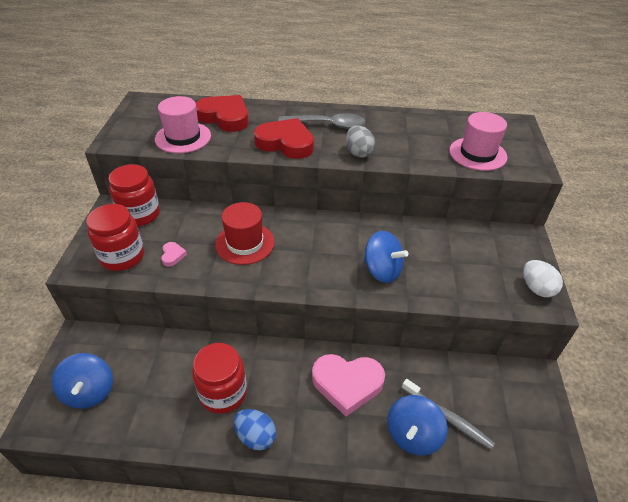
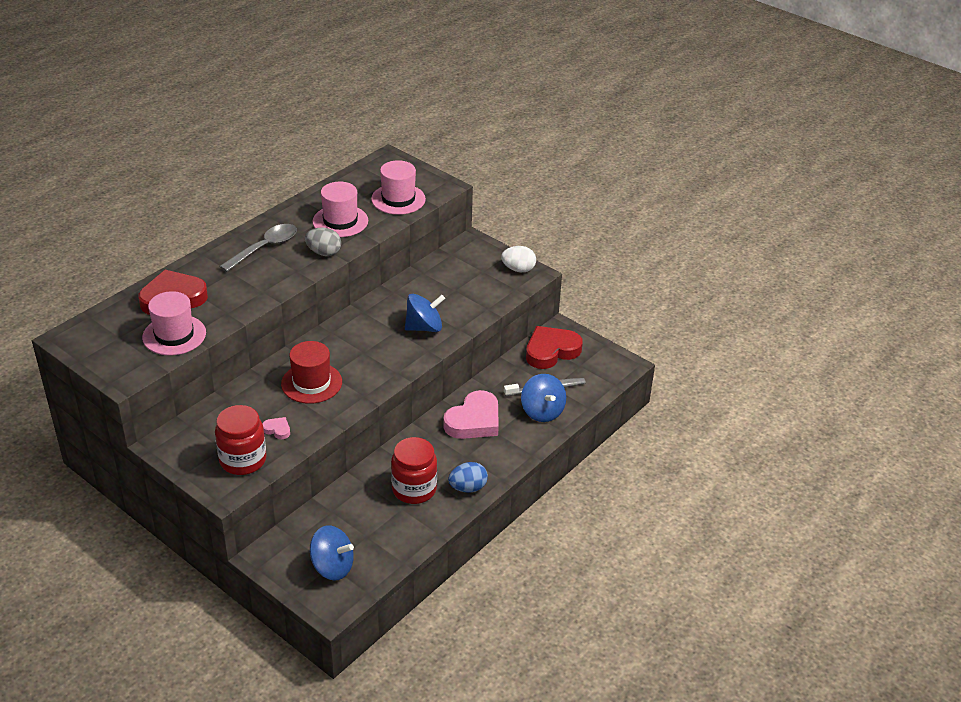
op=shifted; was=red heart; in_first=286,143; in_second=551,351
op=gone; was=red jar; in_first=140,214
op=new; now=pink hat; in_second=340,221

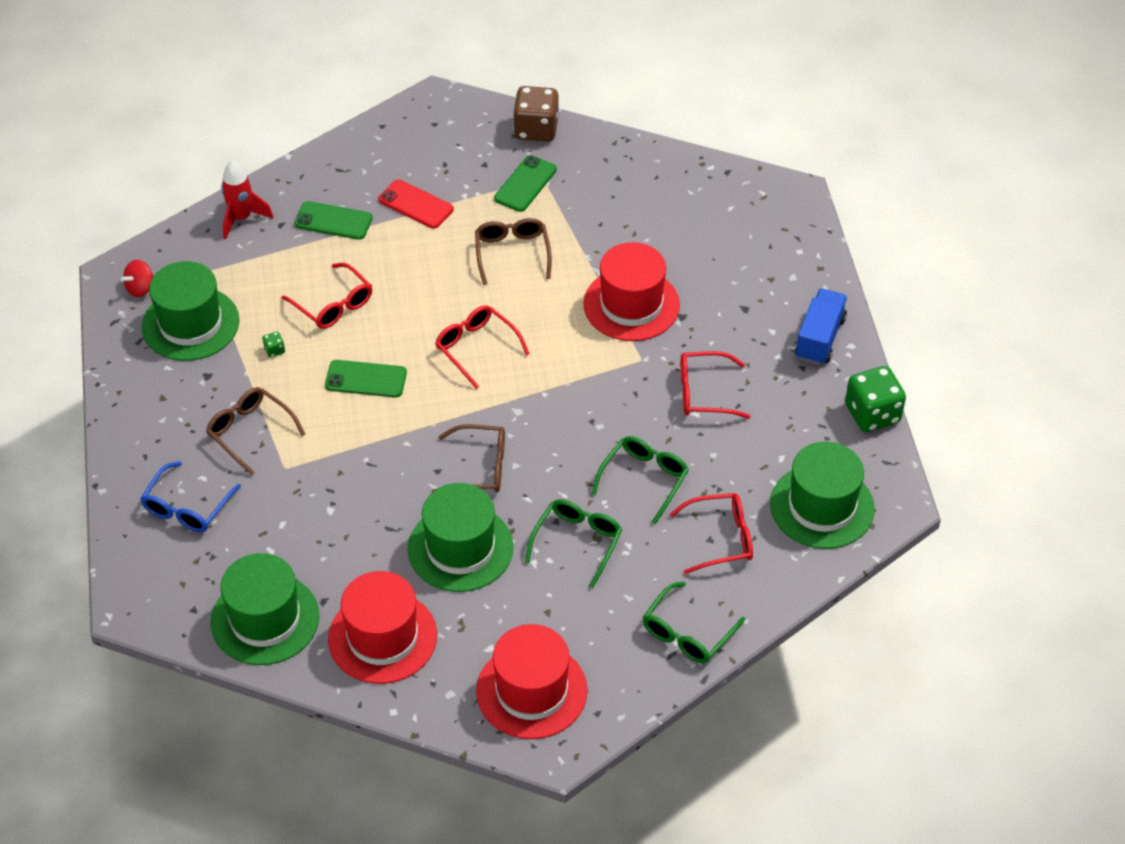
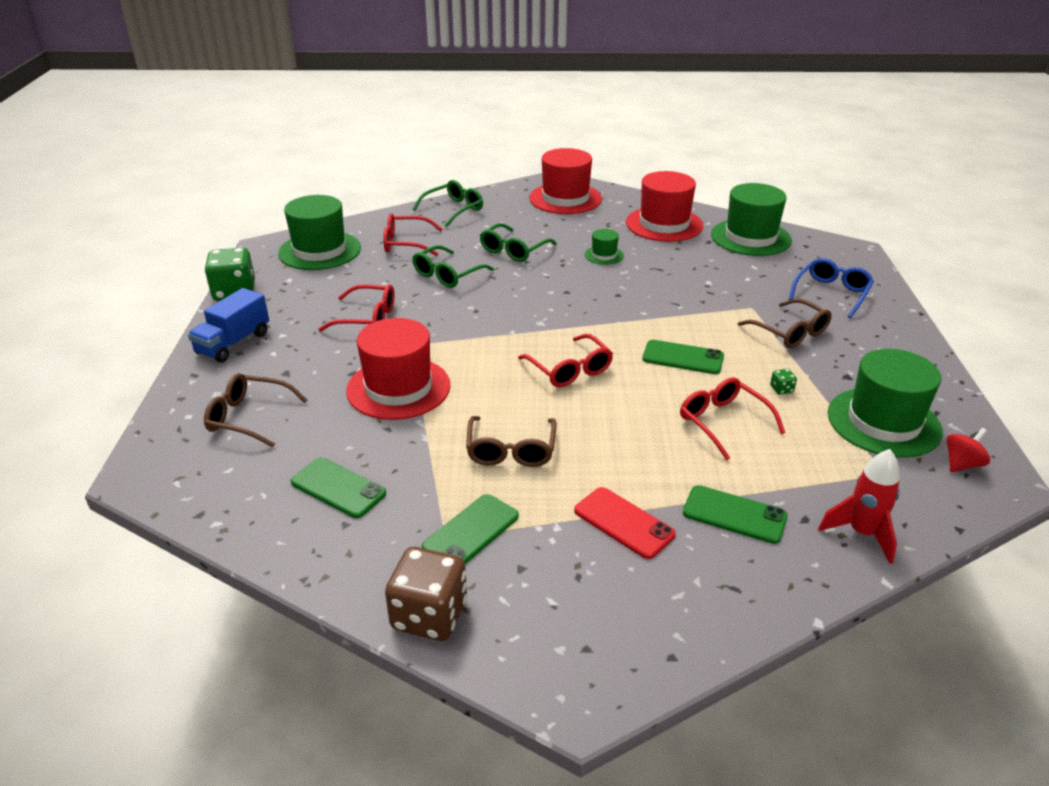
op=shifted; was=brown glasses; in_first=479,467; in_second=248,417
op=scaled; was=green hat; in_first=460,548; in_second=604,255; ratio=0.47
op=new; now=green phone; in_second=338,488

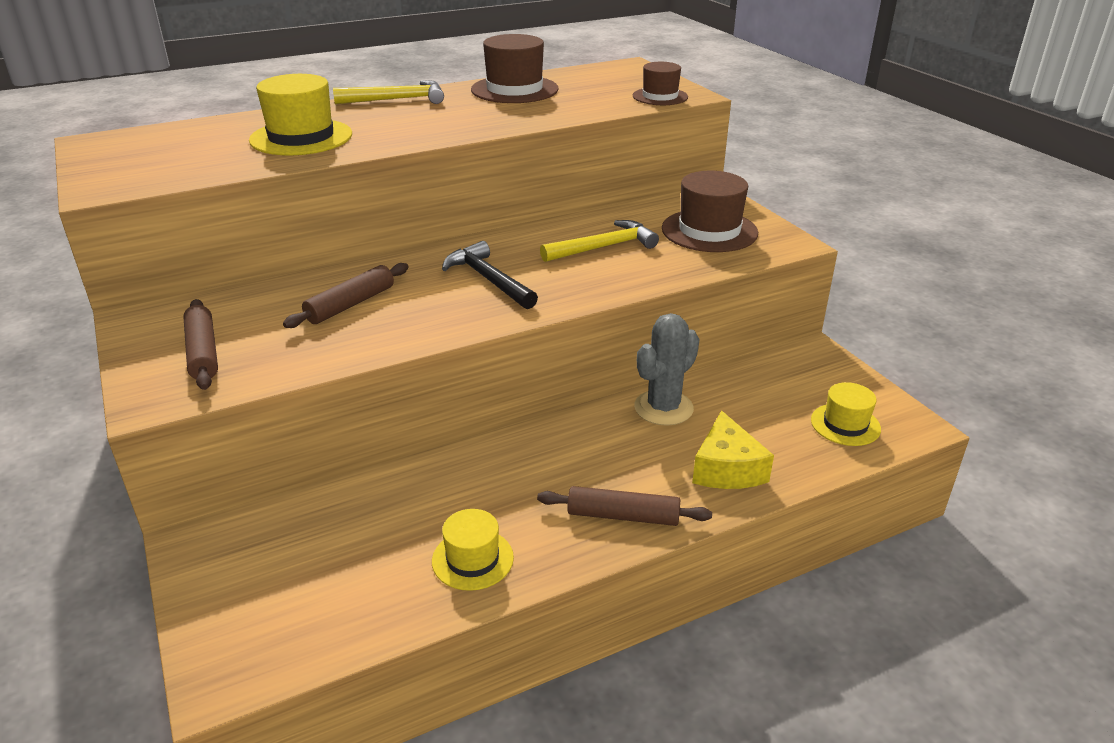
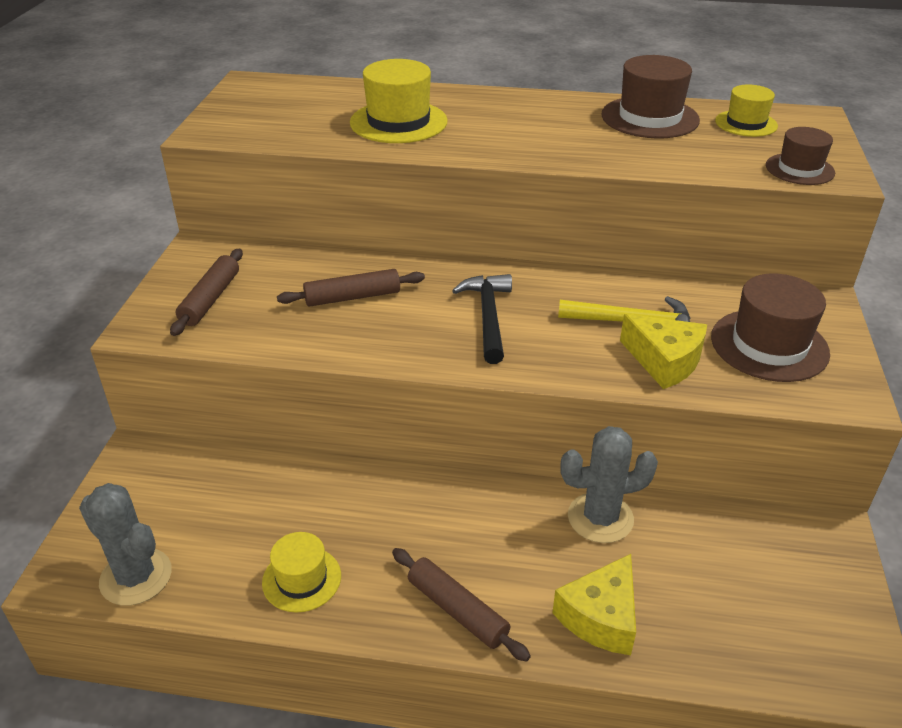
op=gone; was=yellow hammer; in_first=397,100
op=shifted; was=yellow hat; in_first=845,424; in_second=746,123
op=new; now=yellow cheese; in_second=664,361
op=new; now=grey cactus; in_second=136,577

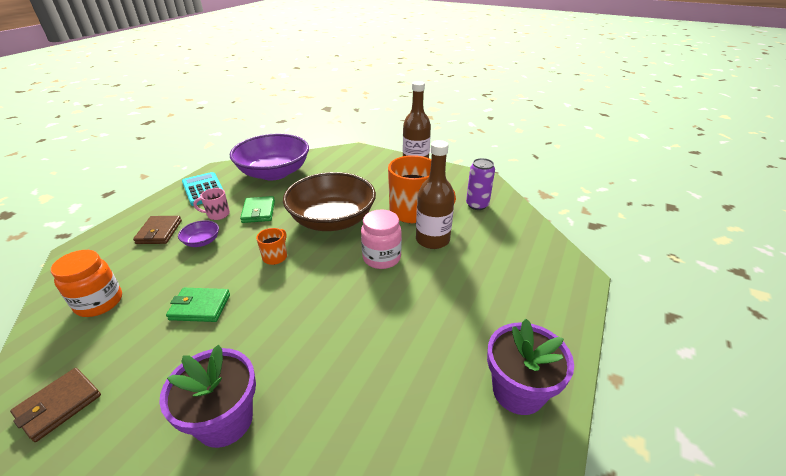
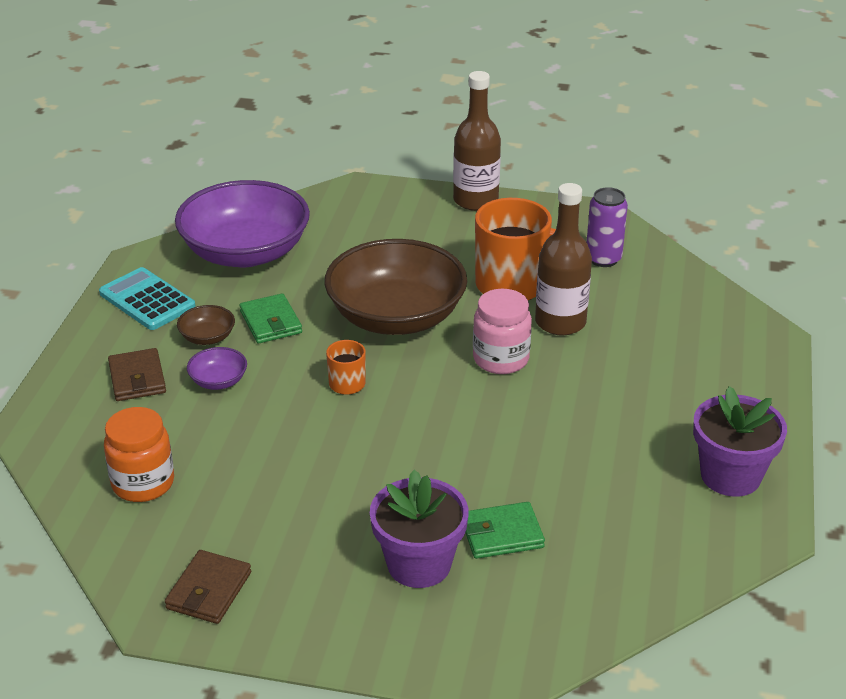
op=swapped; was=pink mug; now=brown bowl; in_first=217,214; in_second=207,337
op=shifted; was=green wallet; in_first=200,307; in_second=502,534

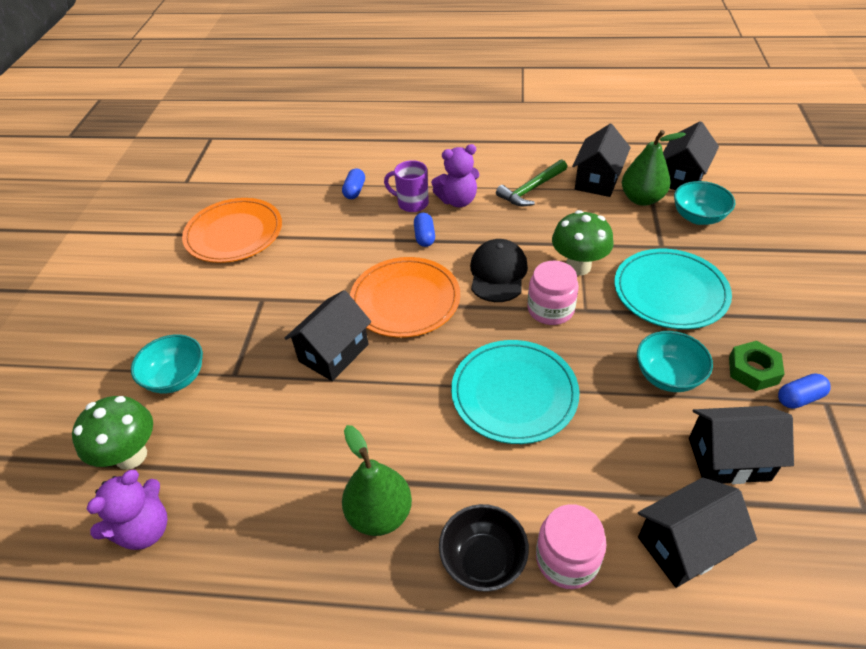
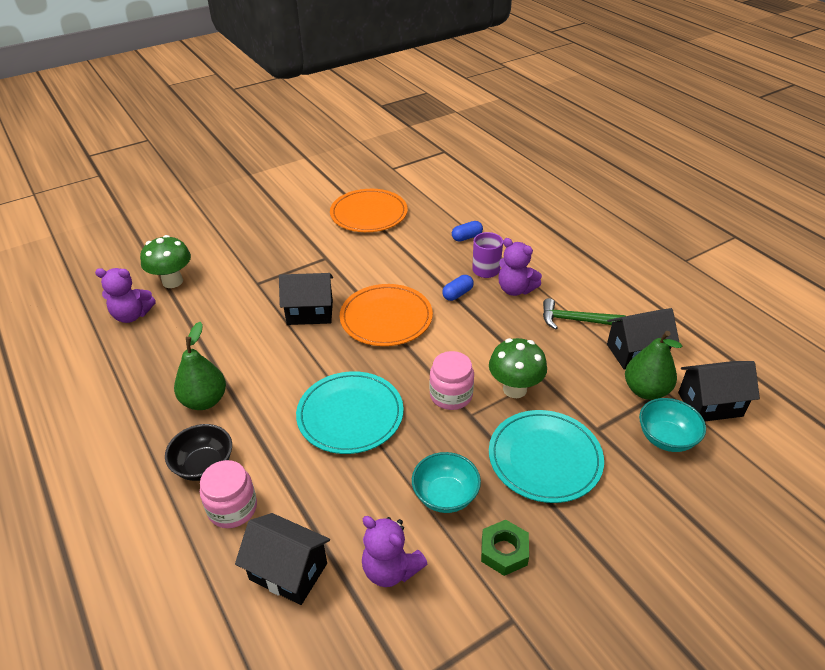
op=gone; was=black cap; in_first=498,273
op=gone; was=turquoise bowl; in_first=176,378
op=gone; was=blue capsule; in_first=799,398
op=swapped; was=black house; now=purple teddy bear; in_first=728,459; in_second=391,569

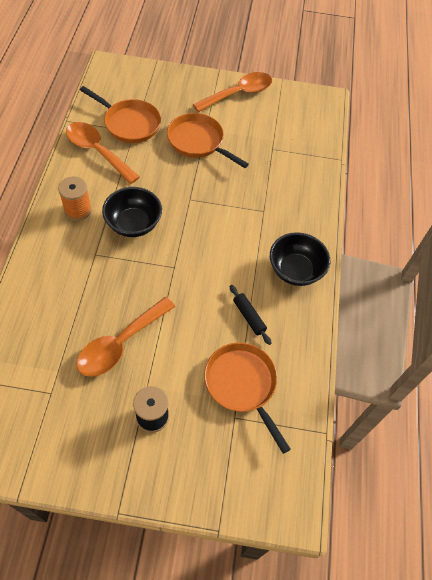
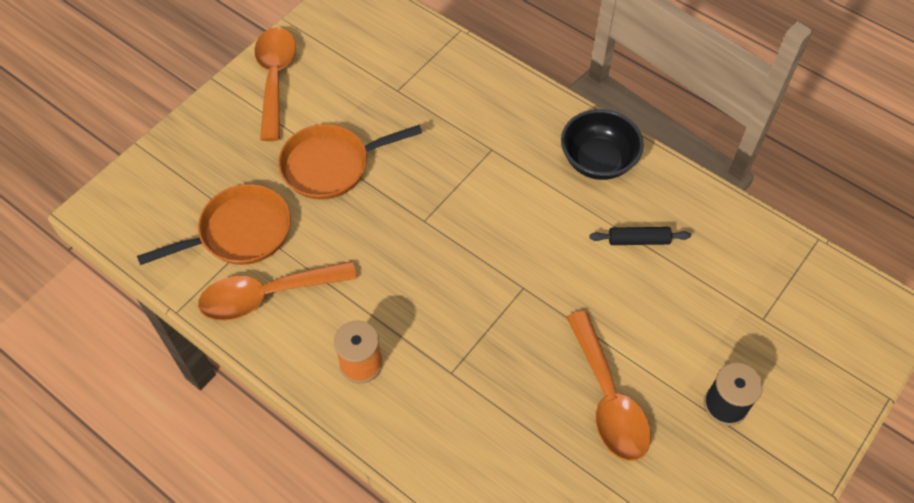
op=gone; was=black bowl; in_first=133,224
op=gone; was=orange pan; in_first=242,385

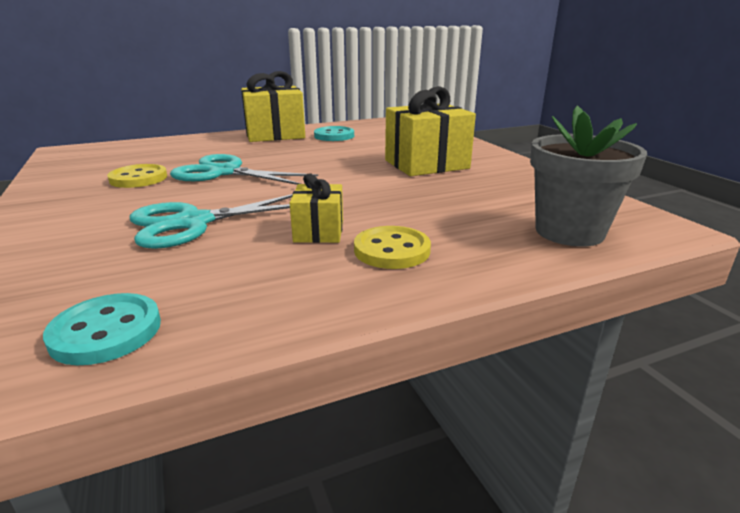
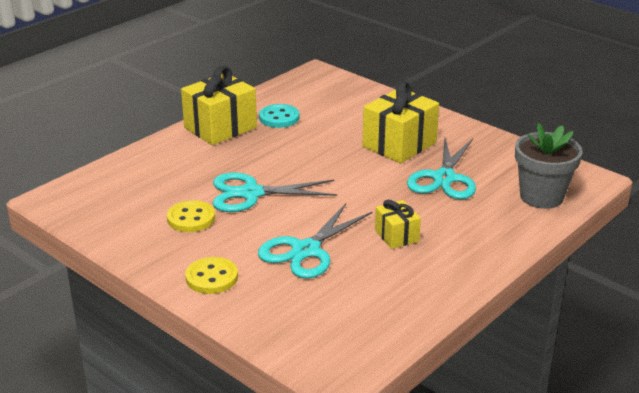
op=shifted; was=yellow button; in_first=392,250; in_second=211,277
op=gone; was=turquoise button; in_first=106,331
op=new; now=turquoise scissors; in_second=444,178

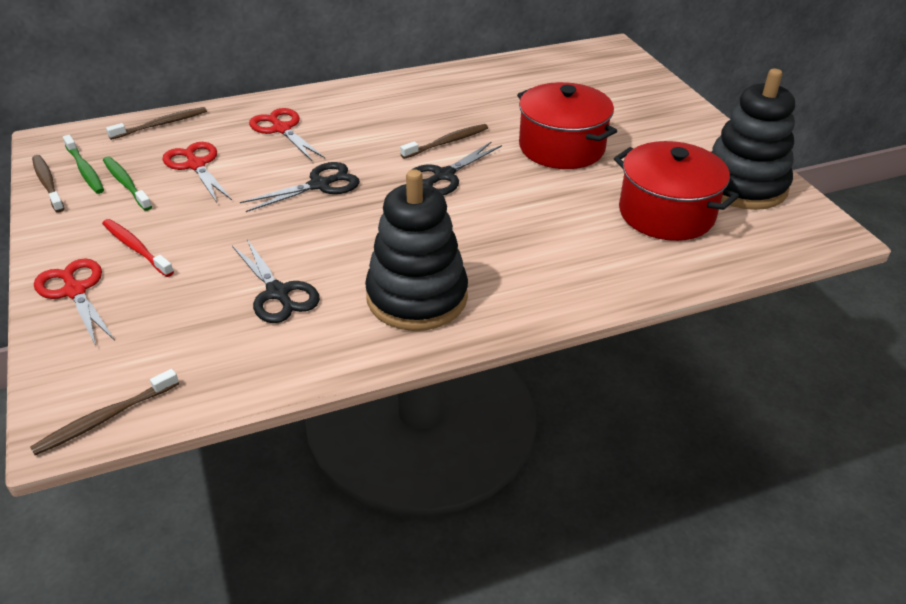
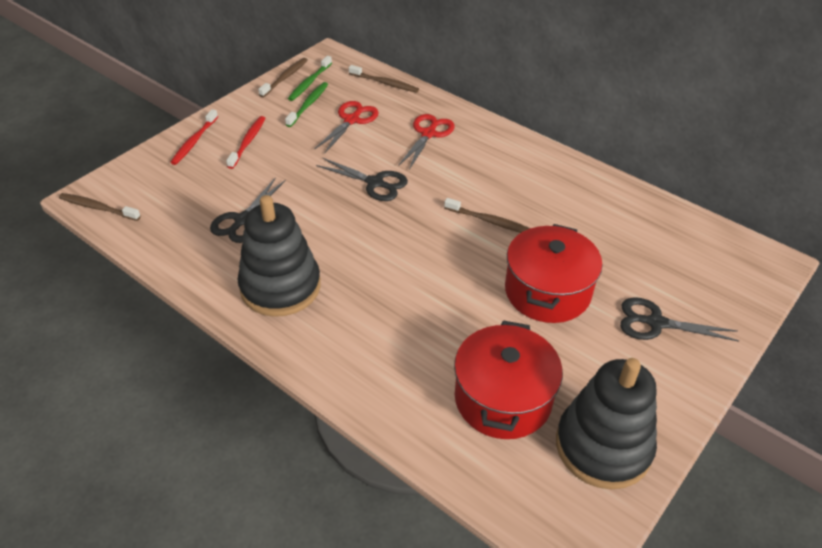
op=shifted; was=black scissors; in_first=444,175; in_second=656,323
op=swapped; was=red scissors; now=red toothbrush; in_first=75,291; in_second=194,141

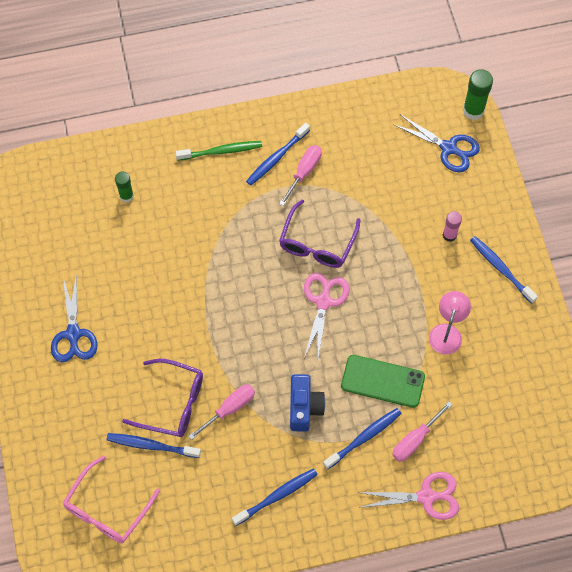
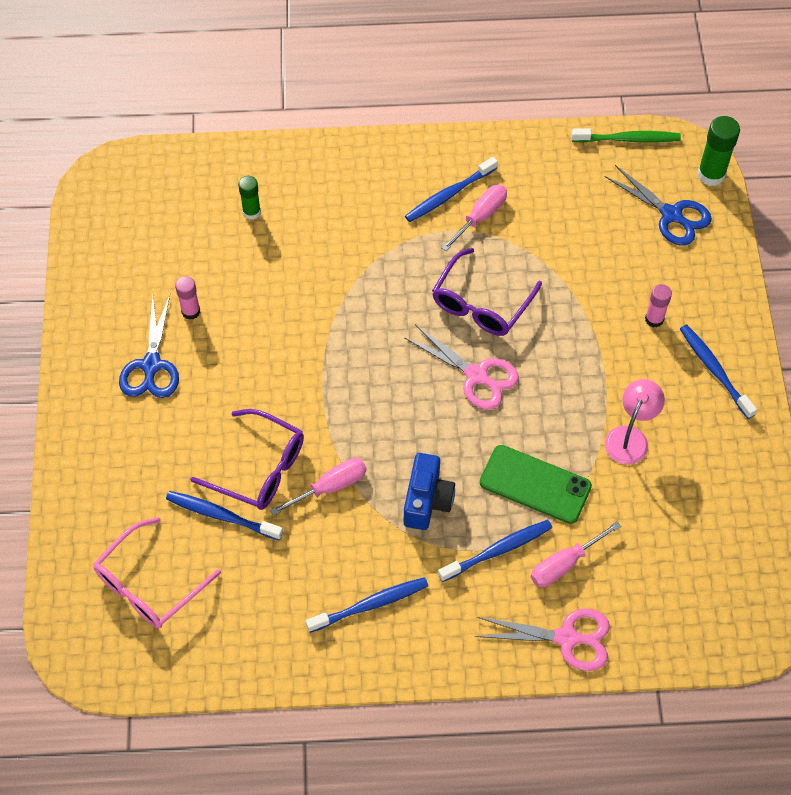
op=shifted; was=green toothbrush; in_first=221,151; in_second=628,139
op=rotated; was=pink scissors; in_first=323,302; in_second=476,375; clockwise=105
op=new; now=pink glue stick; in_second=191,311

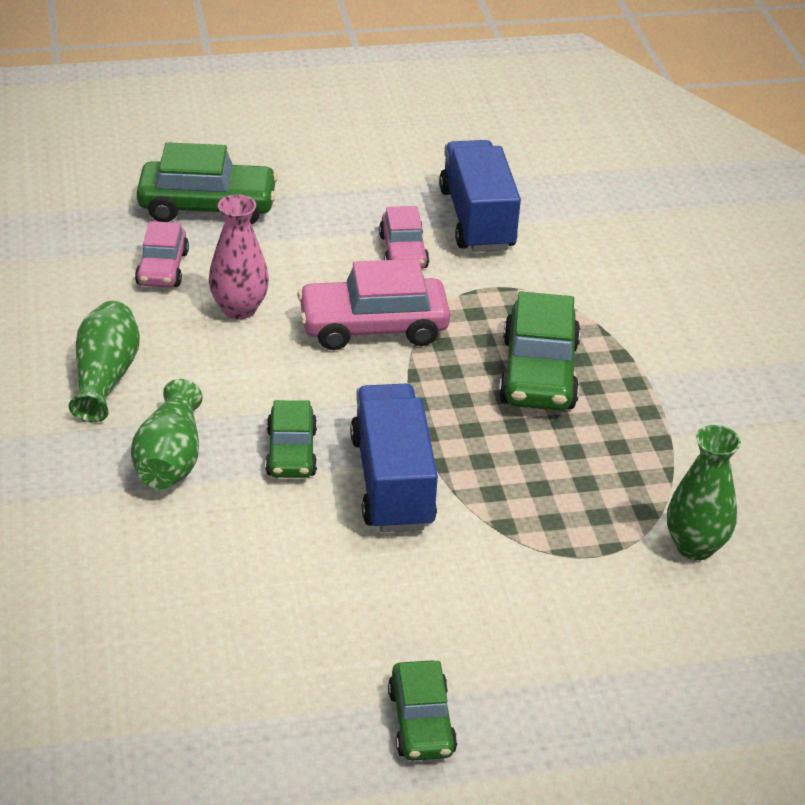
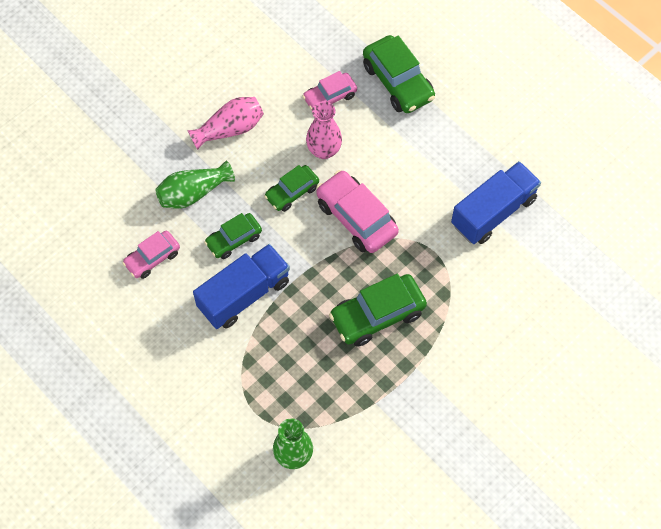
op=shifted; was=pink car; in_first=403,252; in_second=152,258
op=repainted; was=green vase; now=pink vase; in_first=105,377; in_second=230,129
op=shifted; was=green car; in_first=421,722; in_second=292,192

